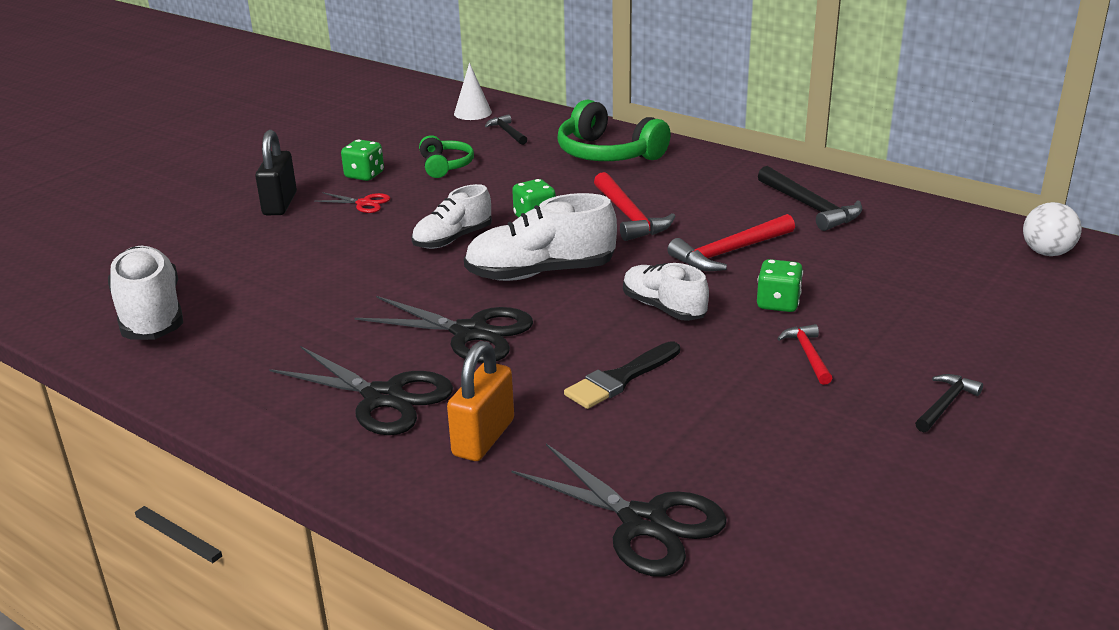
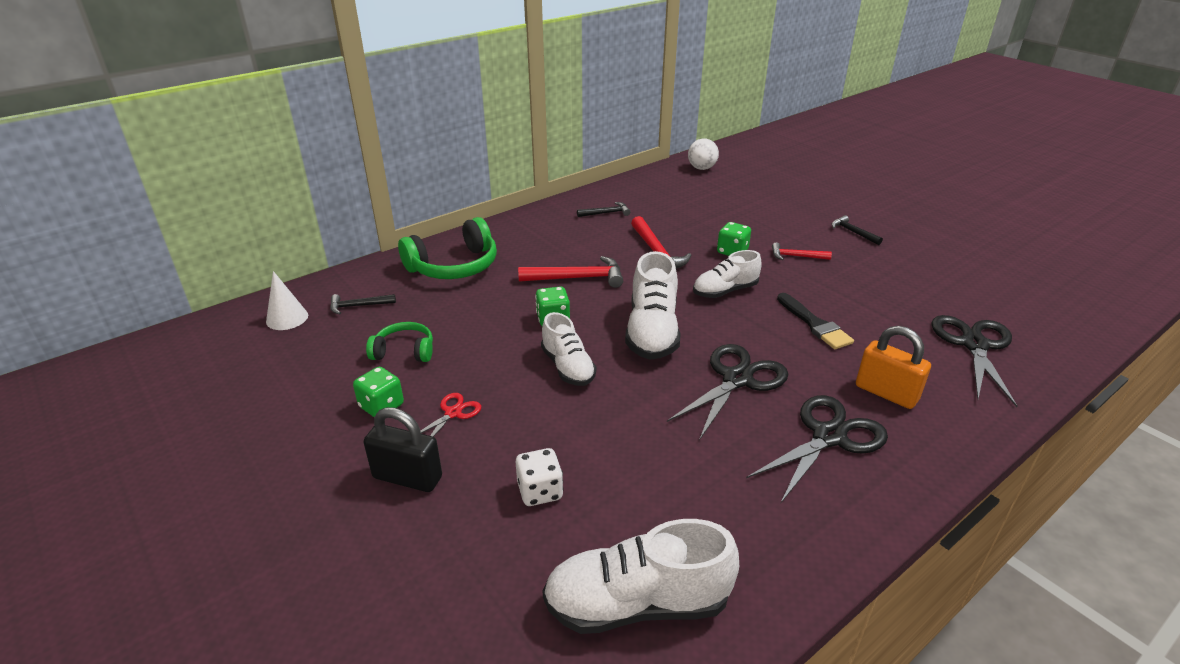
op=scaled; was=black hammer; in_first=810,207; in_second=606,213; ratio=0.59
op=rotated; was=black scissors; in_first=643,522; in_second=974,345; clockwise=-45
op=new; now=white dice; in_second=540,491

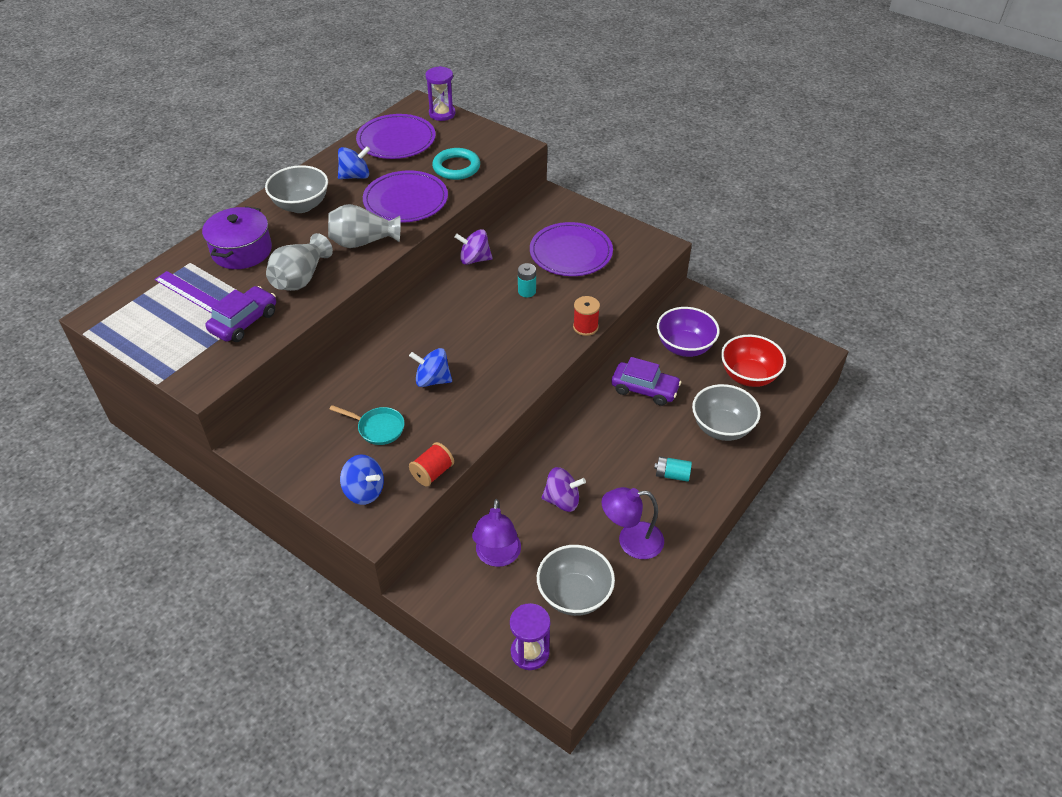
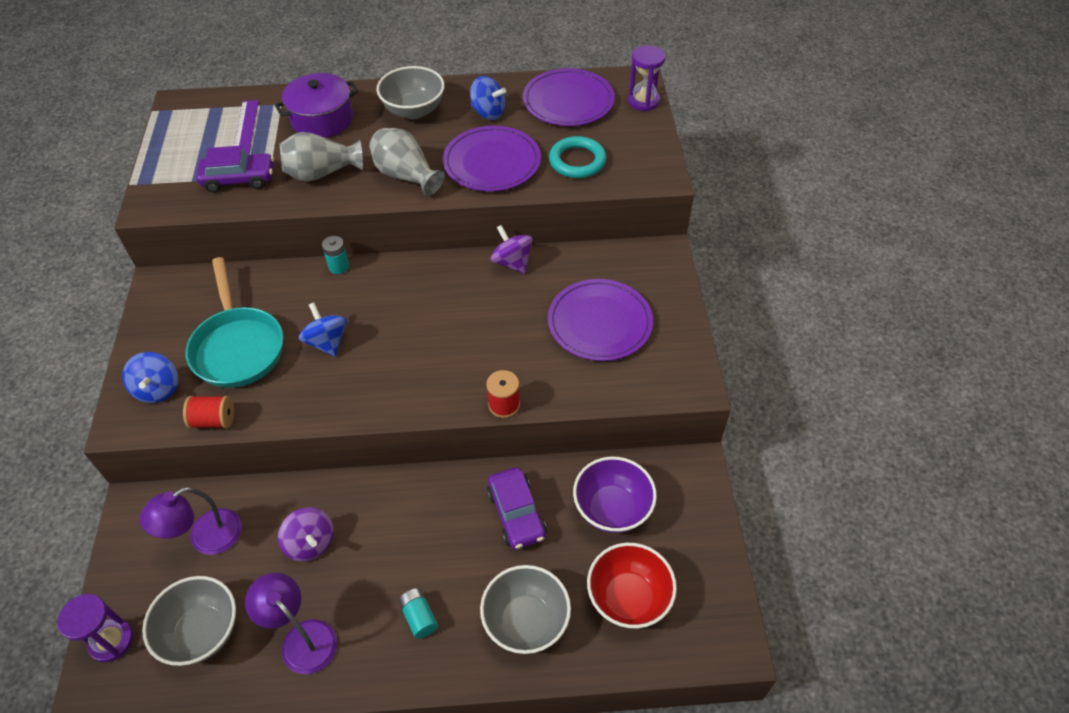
op=shifted; was=turquoise battery; in_first=527,291; in_second=339,266
op=scaled; was=turquoise pan; in_first=378,428; in_second=237,347; ratio=1.9

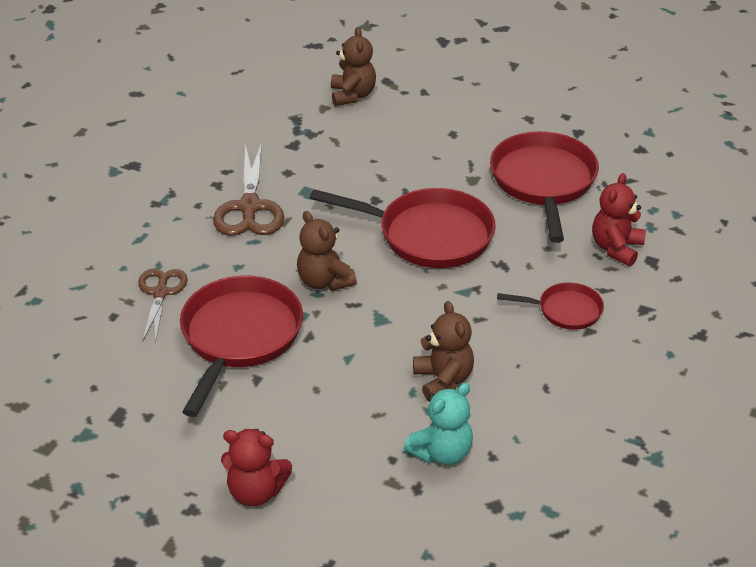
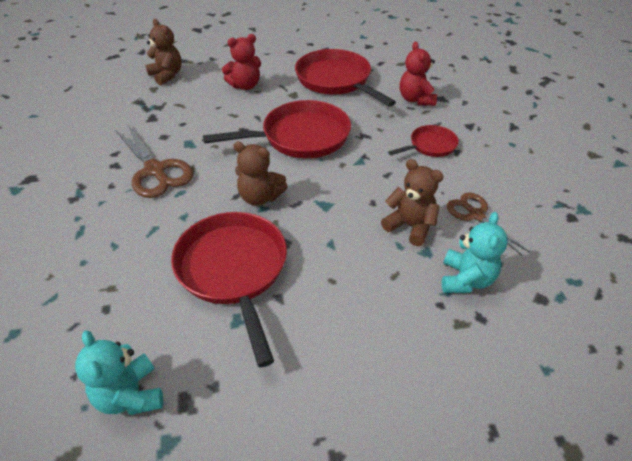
op=shifted; was=brown scissors; in_first=160,293; in_second=476,215
op=shifted; was=red teddy bear; in_first=256,492; in_second=245,86
op=new; now=turquoise teddy bear; in_second=130,395

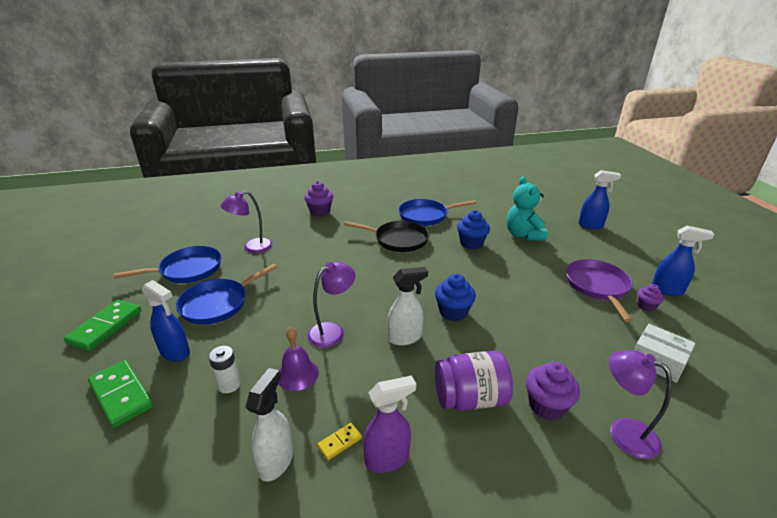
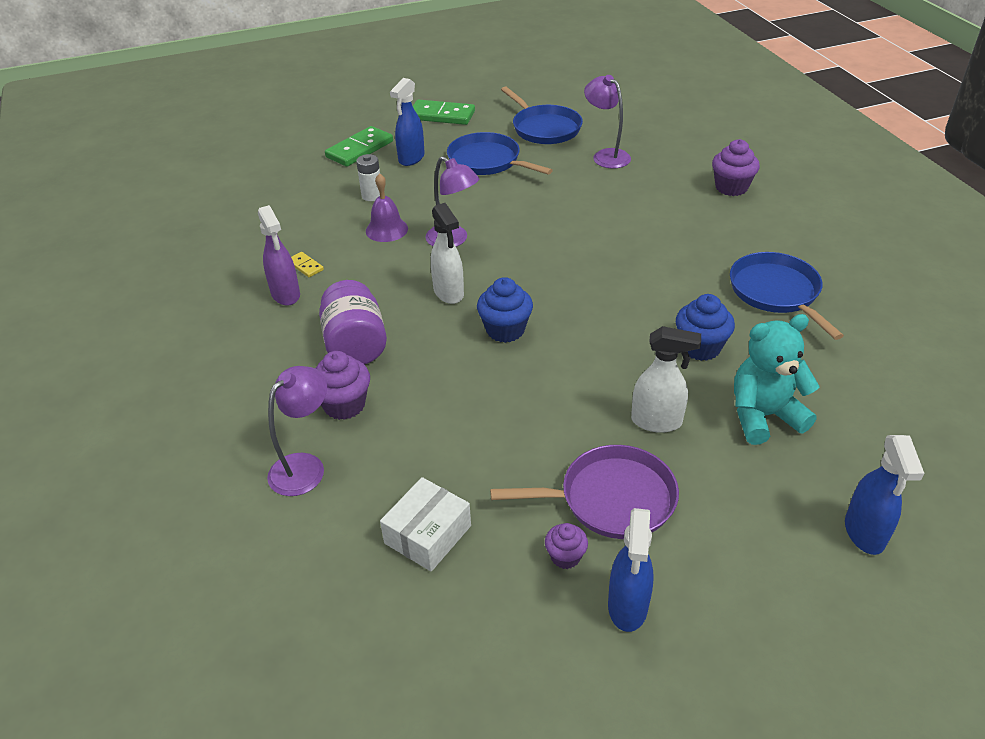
op=gone; was=black pan; in_first=398,240
op=shifted; was=white spray bottle; in_first=276,461; in_second=657,422

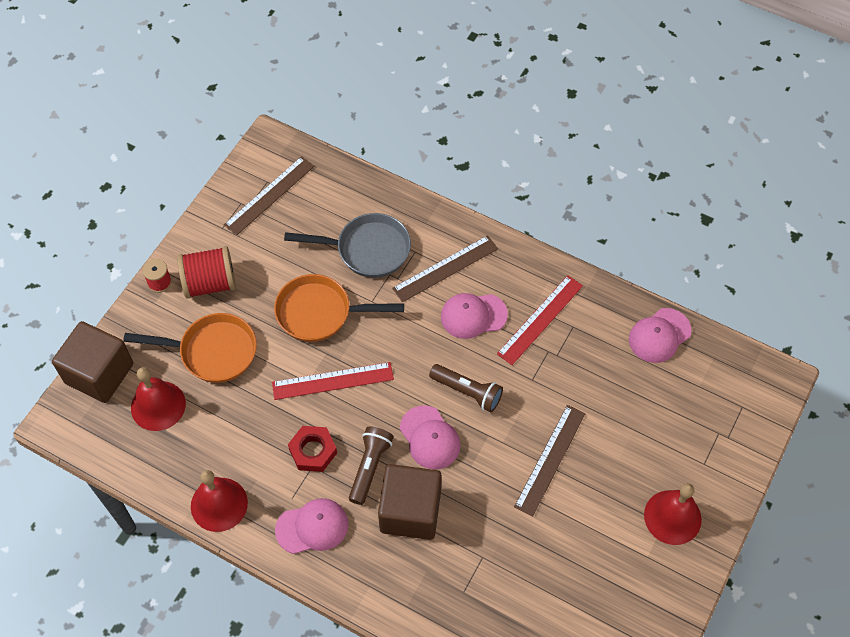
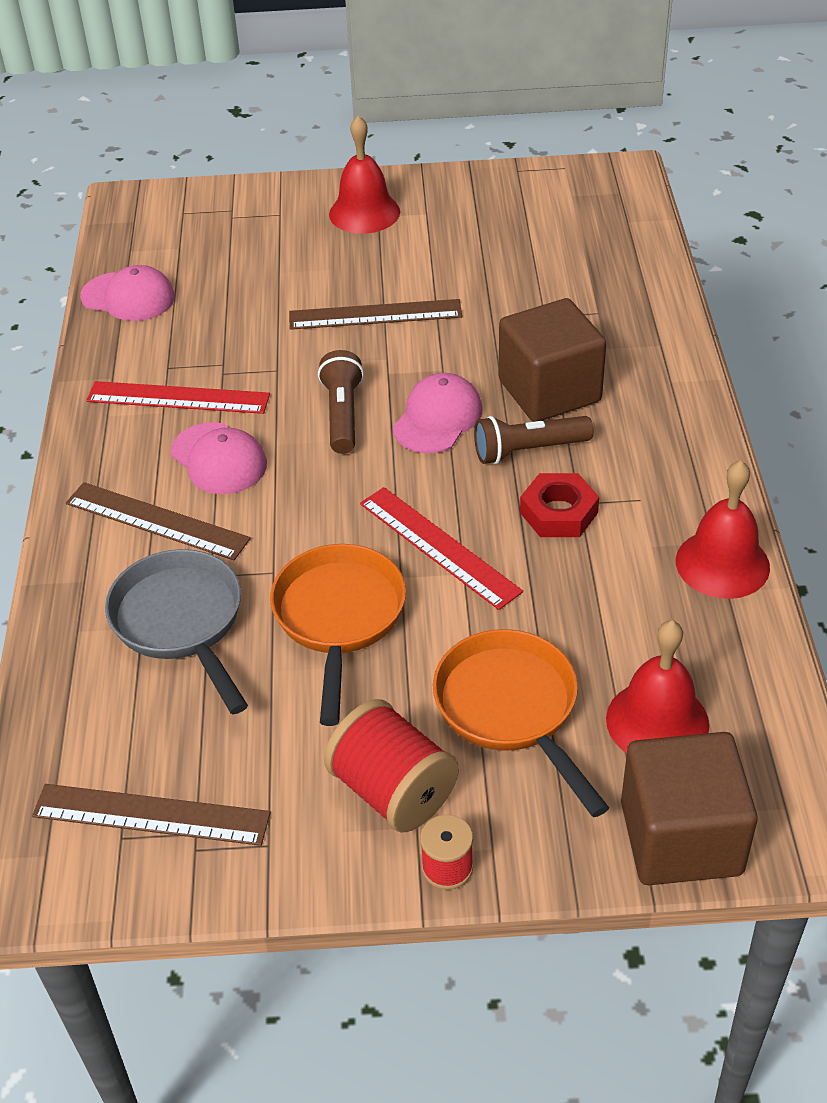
op=rotated; was=orange pan; in_first=320,313; in_second=339,618; clockwise=-150
op=gone; was=pink cap; in_first=312,527

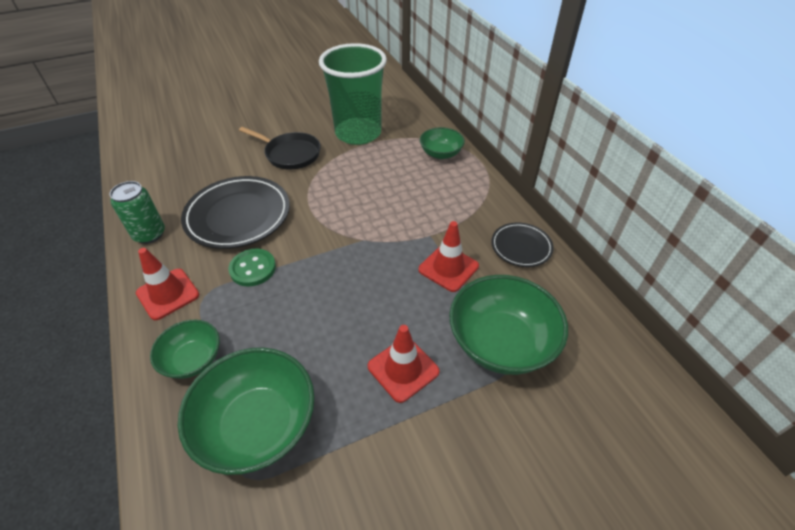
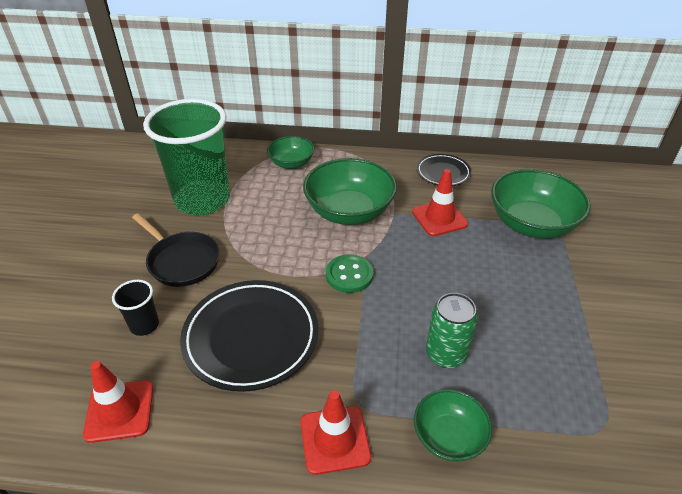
op=rotated; was=black pan; in_first=290,154; in_second=181,261; clockwise=75
op=shifted; was=green can; in_first=149,234; in_second=446,354
op=shifted; was=green button; in_first=253,268; in_second=349,275
op=shifted; was=red traffic cone; in_first=403,369; in_second=119,411
op=shifted; was=green bowl; in_first=258,425; in_second=349,211
op=new; now=black cup; in_second=144,325

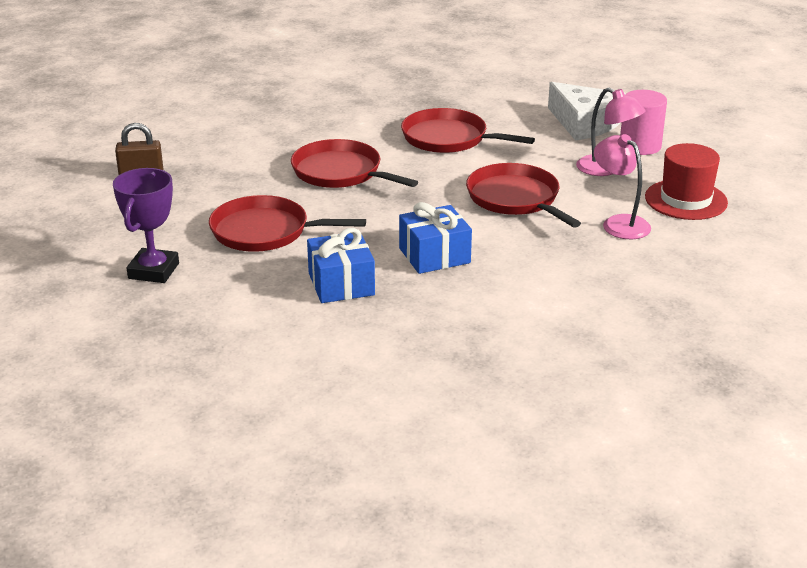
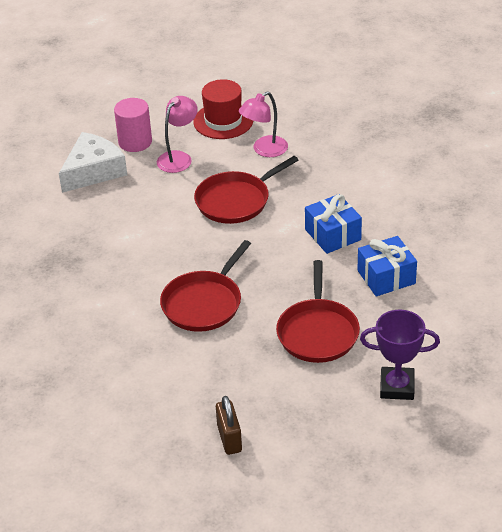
op=gone; was=red pan; in_first=449,138

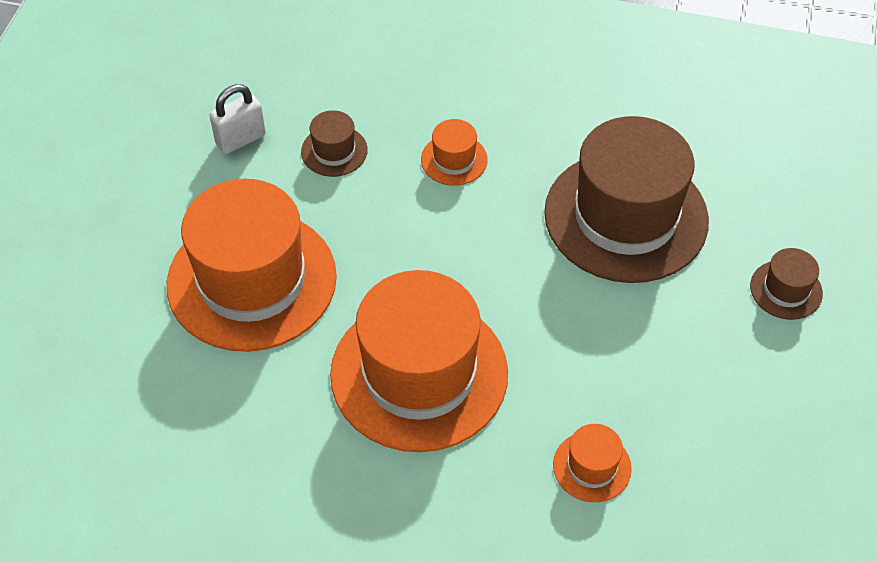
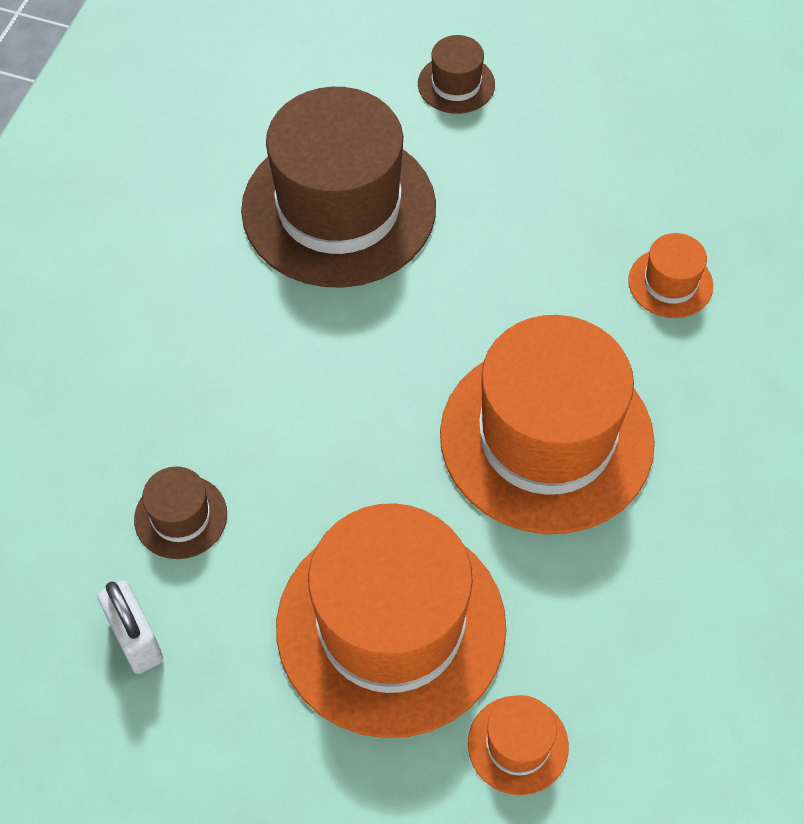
op=shifted; was=orange hat; in_first=454,160; in_second=518,745

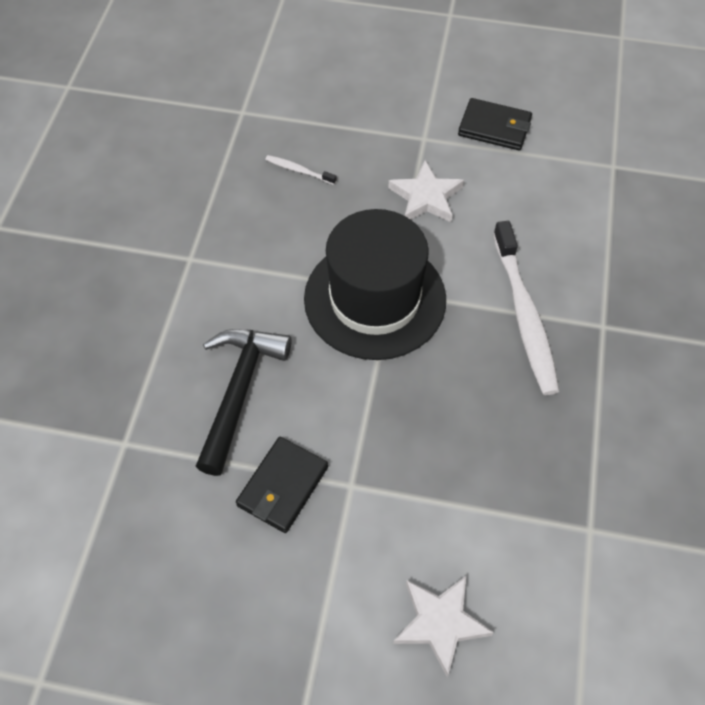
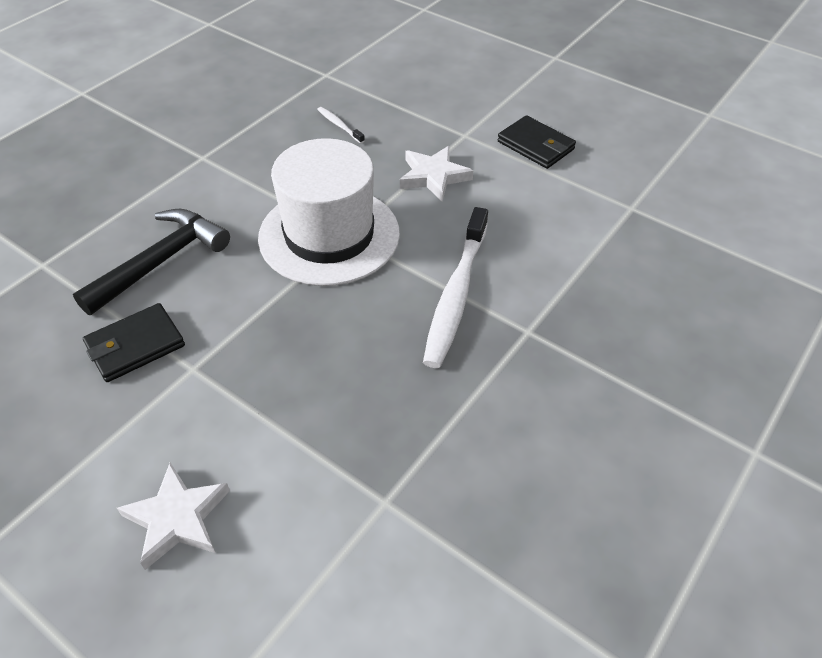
op=repainted; was=black hat; now=white hat; in_first=375,299; in_second=329,235

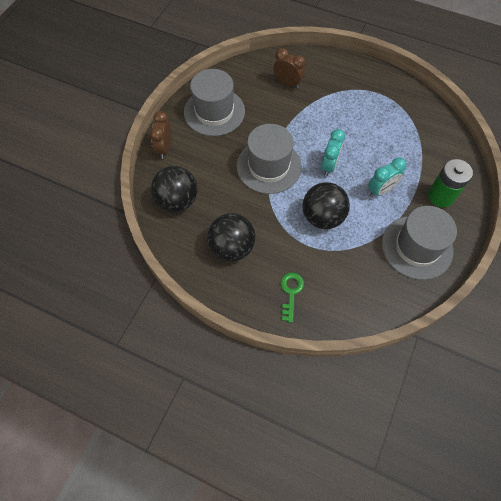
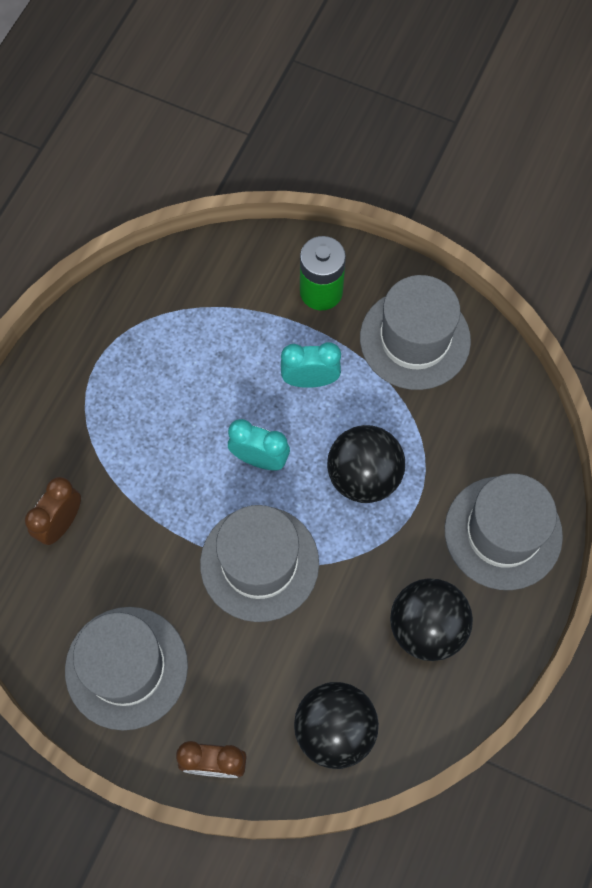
op=rotated; was=turquoise clock; in_first=381,190; in_second=310,380; clockwise=-60
op=swapped; was=green key; now=grey hat; in_first=291,292; in_second=503,532

